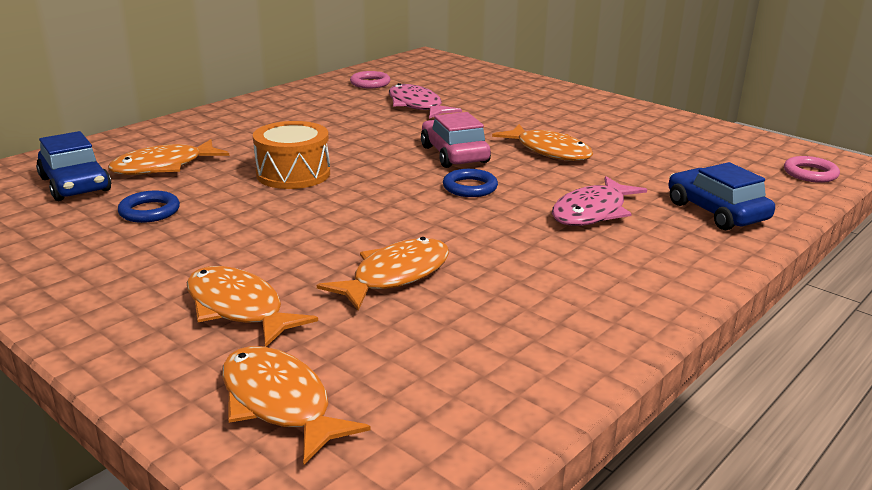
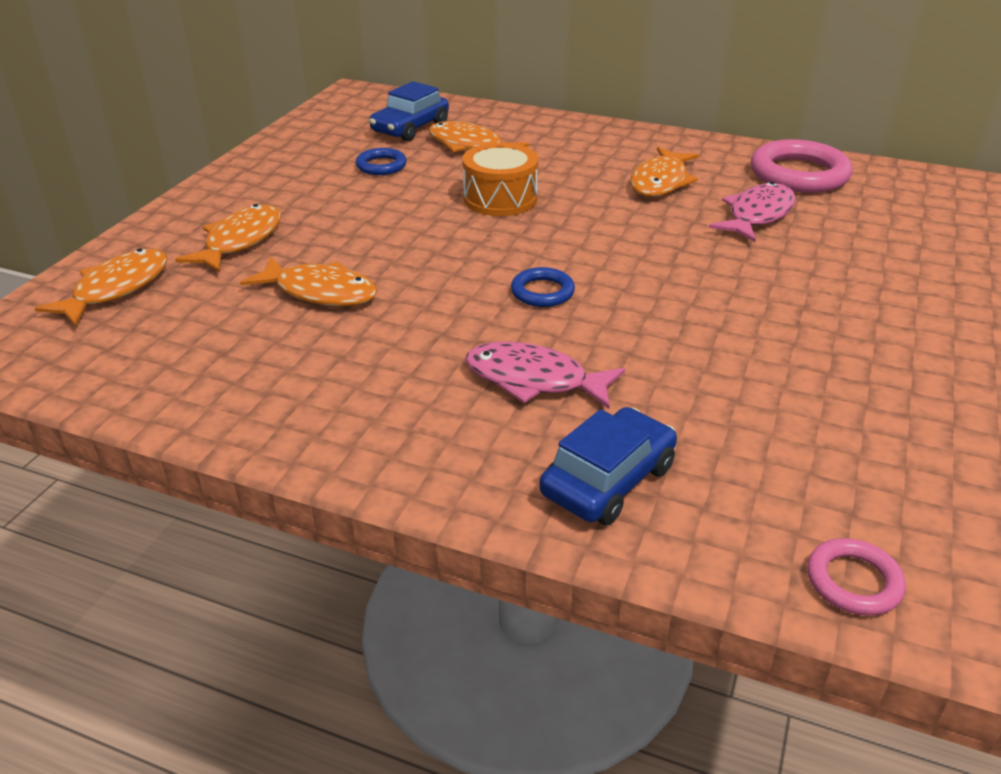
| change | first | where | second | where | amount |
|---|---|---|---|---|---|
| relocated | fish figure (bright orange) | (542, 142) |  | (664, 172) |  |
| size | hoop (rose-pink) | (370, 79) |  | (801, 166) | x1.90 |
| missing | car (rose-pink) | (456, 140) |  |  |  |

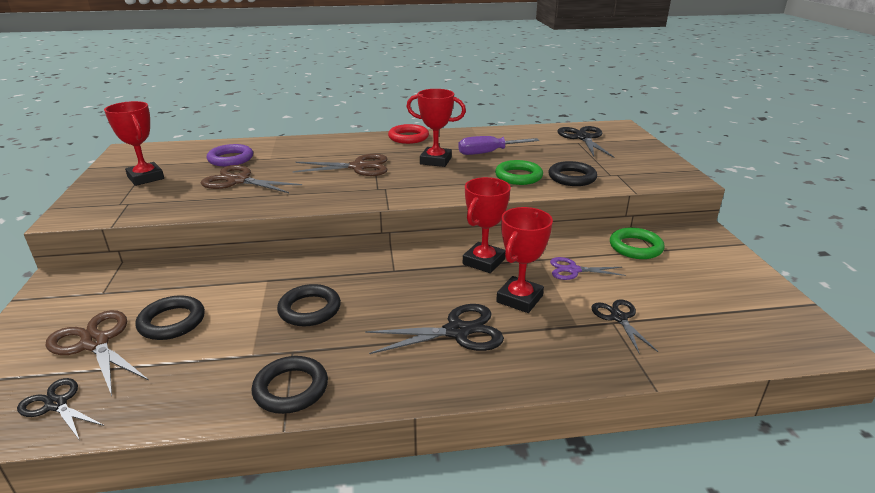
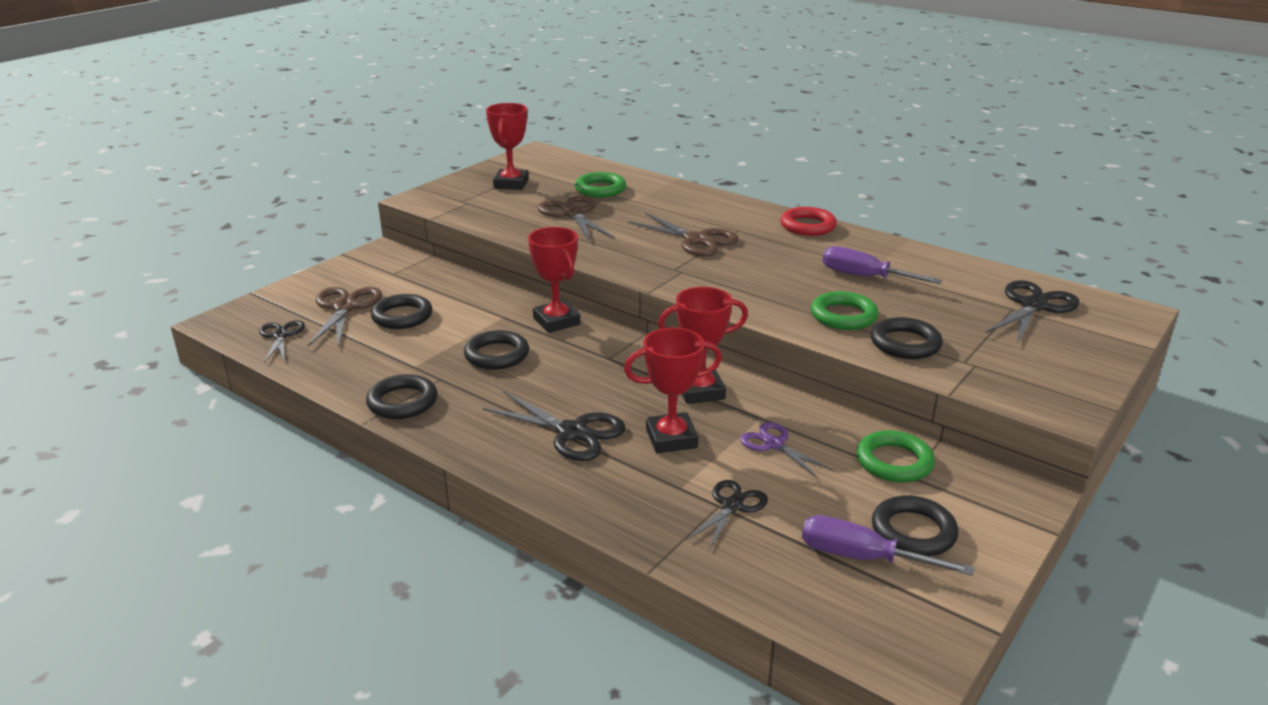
| change | first | where | second | where | amount |
|---|---|---|---|---|---|
| relocated | award cup (scarlet) | (436, 128) |  | (554, 280) |  |
| colour | hoop (purple) | (230, 155) | hoop (green) | (600, 185) |  |
| appeared |  |  | flat screwdriver (purple) | (888, 545) |  |
| appeared |  |  | hoop (ebony) | (915, 525) |  |

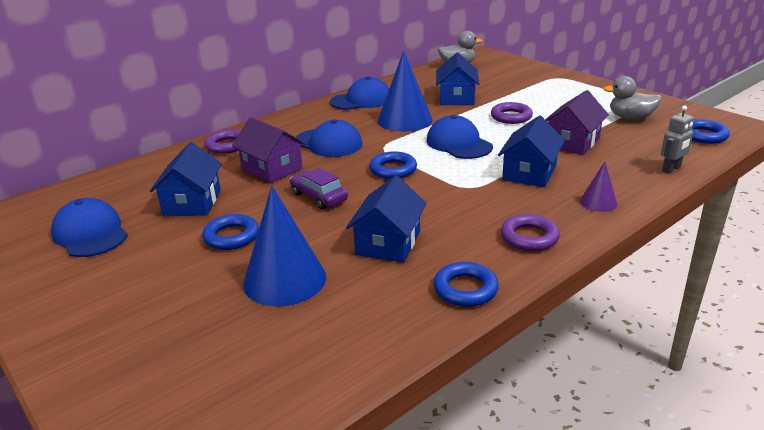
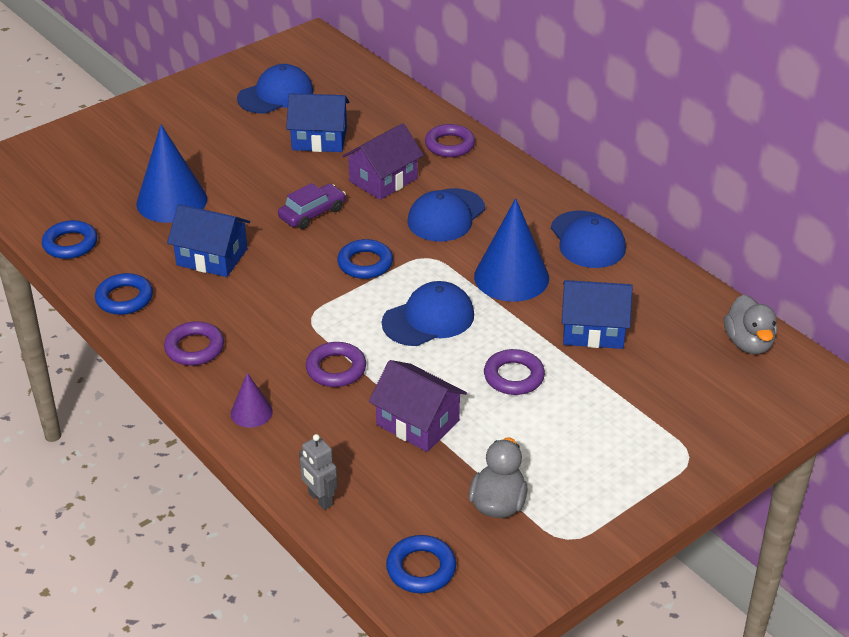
| change | first | where | second | where | amount |
|---|---|---|---|---|---|
| relocated | hoop (royal blue) | (230, 232) |  | (69, 239) |  |
| exchanged | cottage (royal blue) | (531, 151) | hoop (purple) | (336, 364) |  |

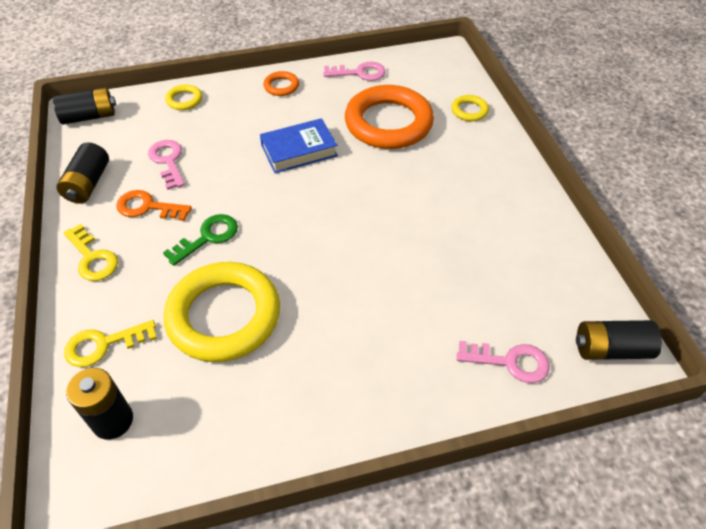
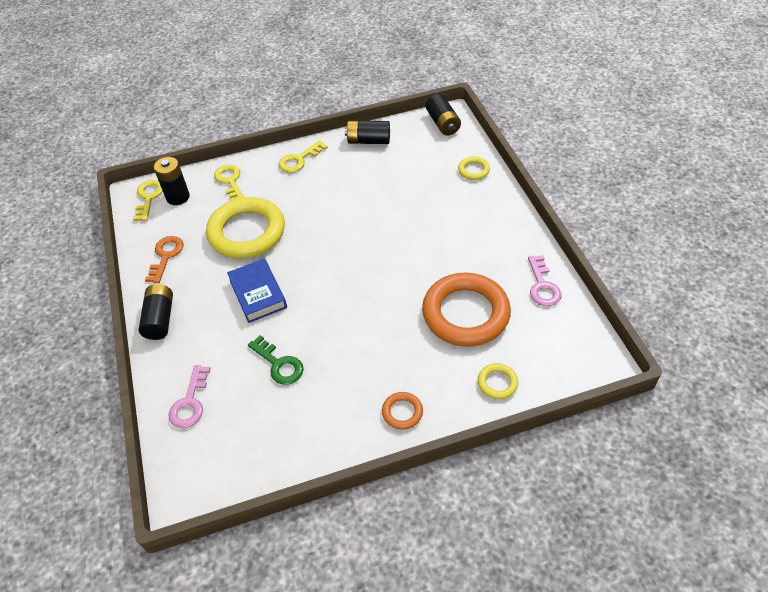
| change | first | where | second | where | amount |
|---|---|---|---|---|---|
| appeared |  |  | key (golden) | (148, 200) |  |
| relocated | battery (ebony) | (619, 340) |  | (156, 312) |  |
| relocated | key (bright orange) | (154, 205) |  | (164, 259) |  |
| relocated | hardcover (royal blue) | (299, 145) |  | (257, 290) |  |
| relocated | key (green) | (200, 240) |  | (276, 360) |  |
| relocated | hoop (bright orange) | (281, 83) |  | (402, 411) |  |
| missing | key (rose-pink) | (166, 165) |  |  |  |

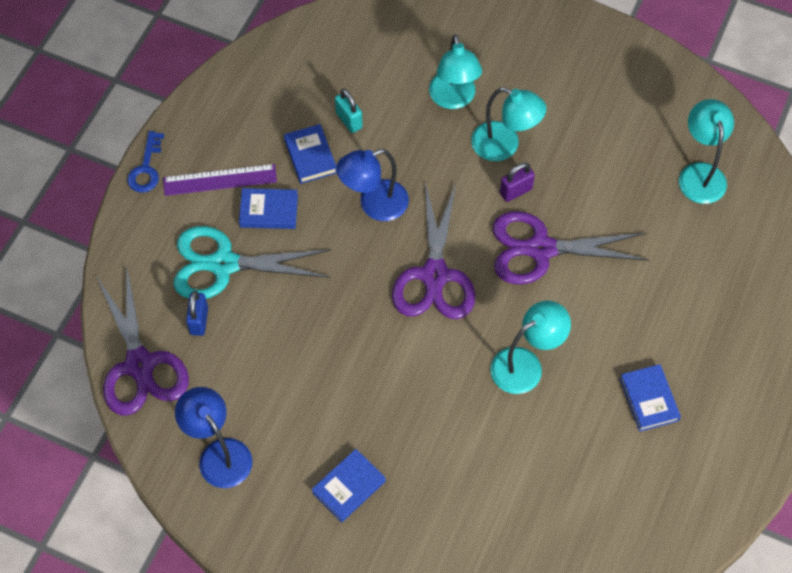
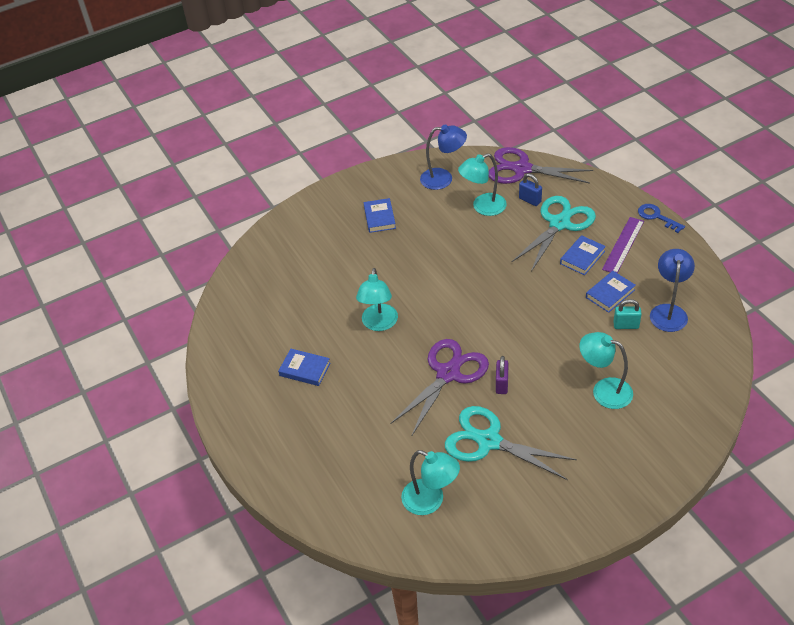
| change | first | where | second | where | amount |
|---|---|---|---|---|---|
| appeared |  |  | pair of scissors (aqua) | (511, 443) |  |
| relocated | reading lamp (aqua) | (509, 124) |  | (482, 184) |  |
| spun | hardcover (royal blue) | (310, 154) |  | (611, 292) | 60 degrees counterclockwise |
| relocated | reading lamp (royal blue) | (372, 185) |  | (672, 290) |  |
| missing | pair of scissors (purple) | (433, 250) |  |  |  |

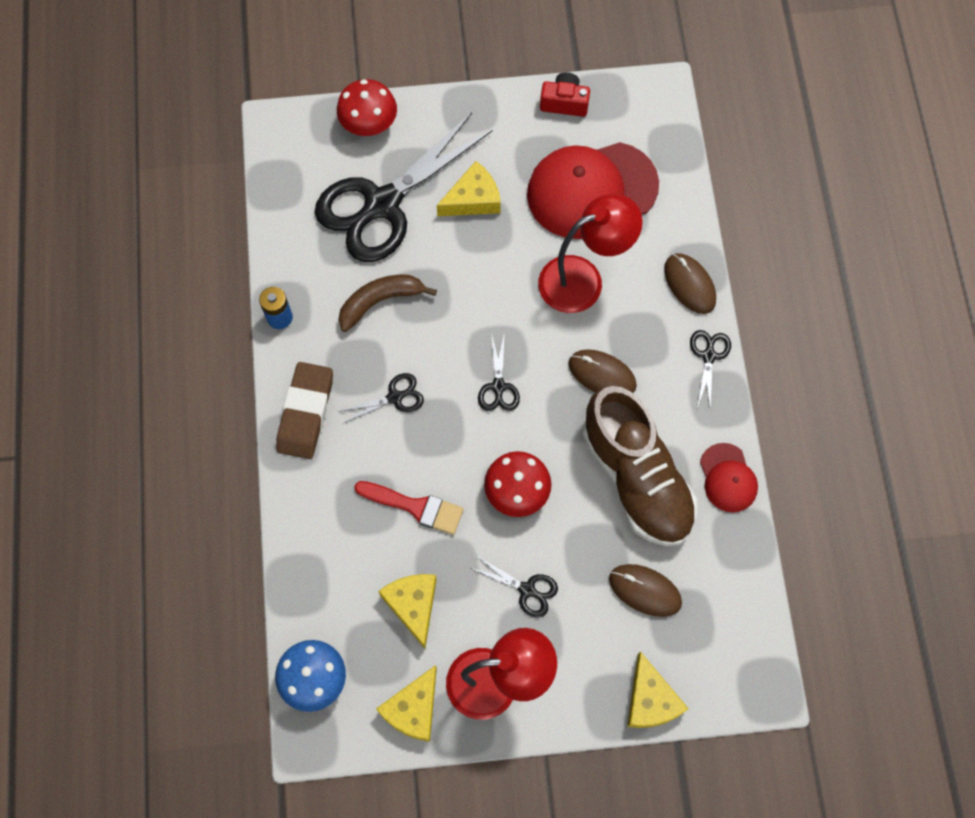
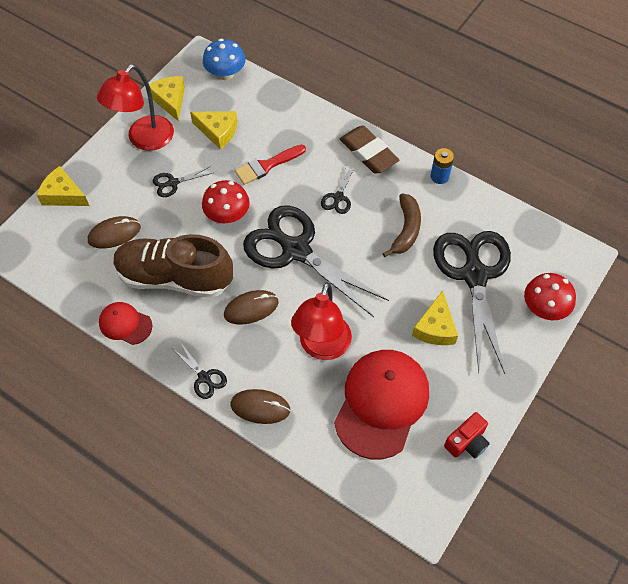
| change | first | where | second | where | amount |
|---|---|---|---|---|---|
| size | pair of scissors (ebony) | (499, 372) |  | (316, 261) | x2.46 |

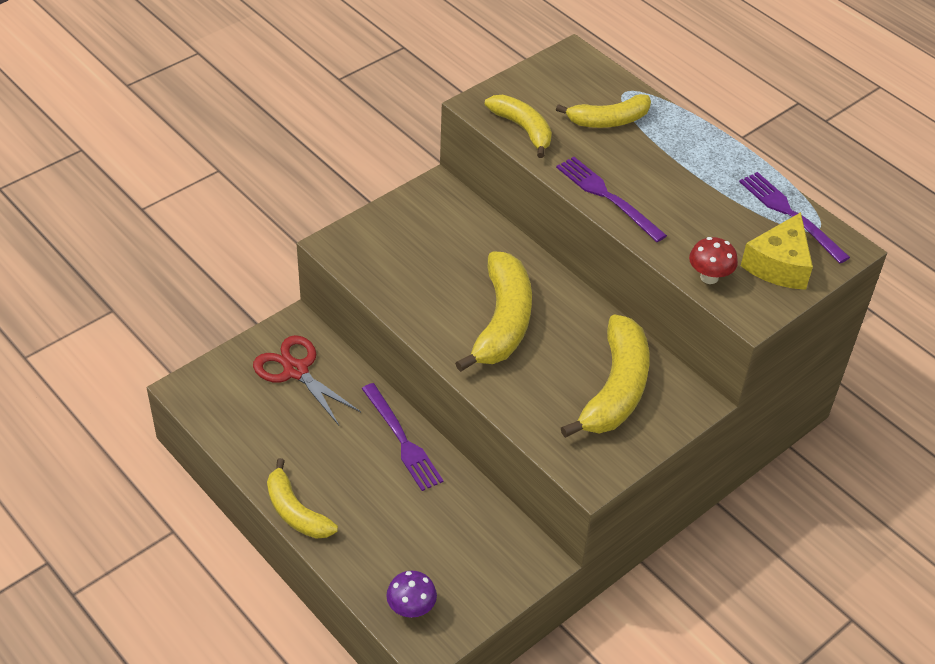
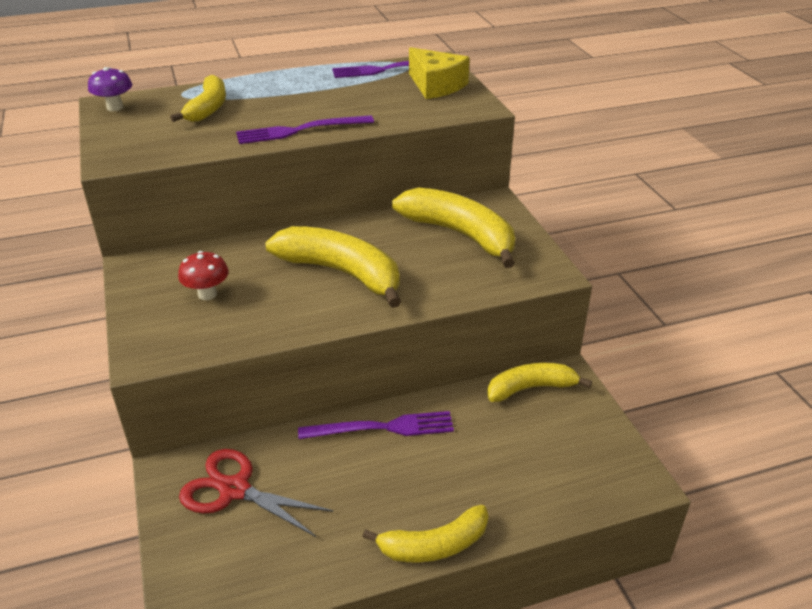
| change | first | where | second | where | amount |
|---|---|---|---|---|---|
| relocated | fungus (purple) | (411, 594) |  | (110, 89) |  |
| relocated | fungus (scarlet) | (713, 260) |  | (203, 275) |  |
| spun | pair of scissors (scarlet) | (307, 380) |  | (256, 493) | 45 degrees clockwise |
| relocated | banana fruit (golden) | (518, 126) |  | (539, 382) |  |

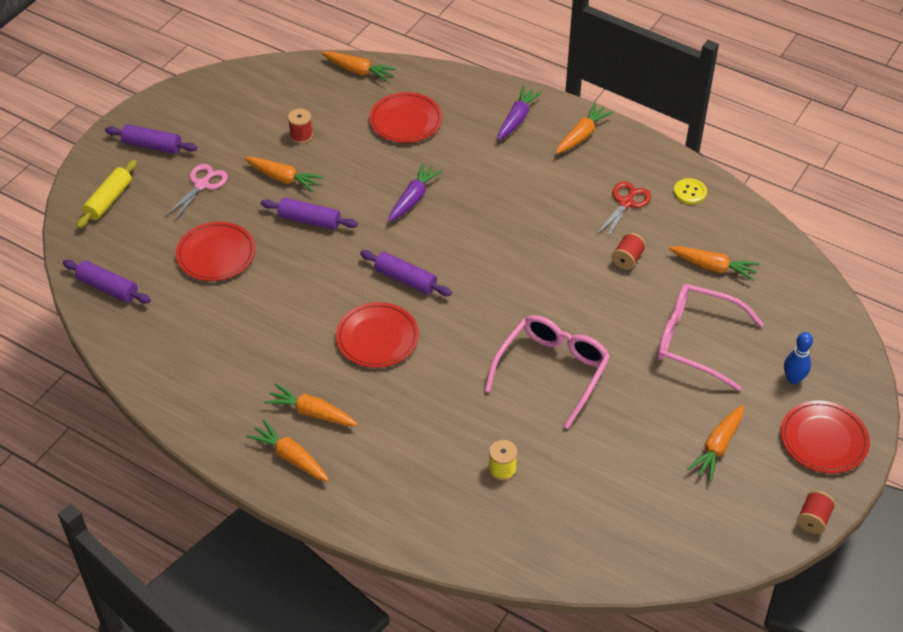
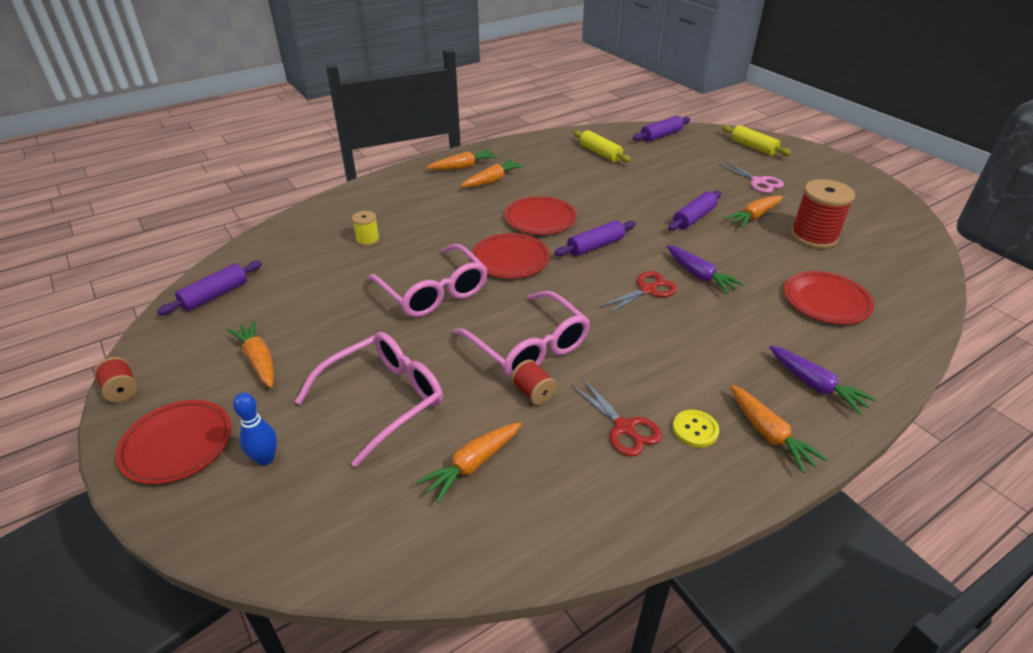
| change | first | where | second | where | amount |
|---|---|---|---|---|---|
| relocated | pastry roller (purple) | (151, 139) |  | (209, 288) |  |
| appeared |  |  | eyeglasses (rose-pink) | (522, 334) |  |
| relocated | dinner plate (scarlet) | (215, 251) |  | (511, 256) |  |
| appeared |  |  | pastry roller (golden) | (602, 146) |  |
| appeared |  |  | pair of scissors (scarlet) | (637, 293) |  |
| relocated | shirt button (golden) | (690, 191) |  | (696, 429) |  |
| size | spool (scarlet) | (300, 126) |  | (823, 214) | x1.95 |
| missing | carrot (bright orange) | (359, 66) |  |  |  |

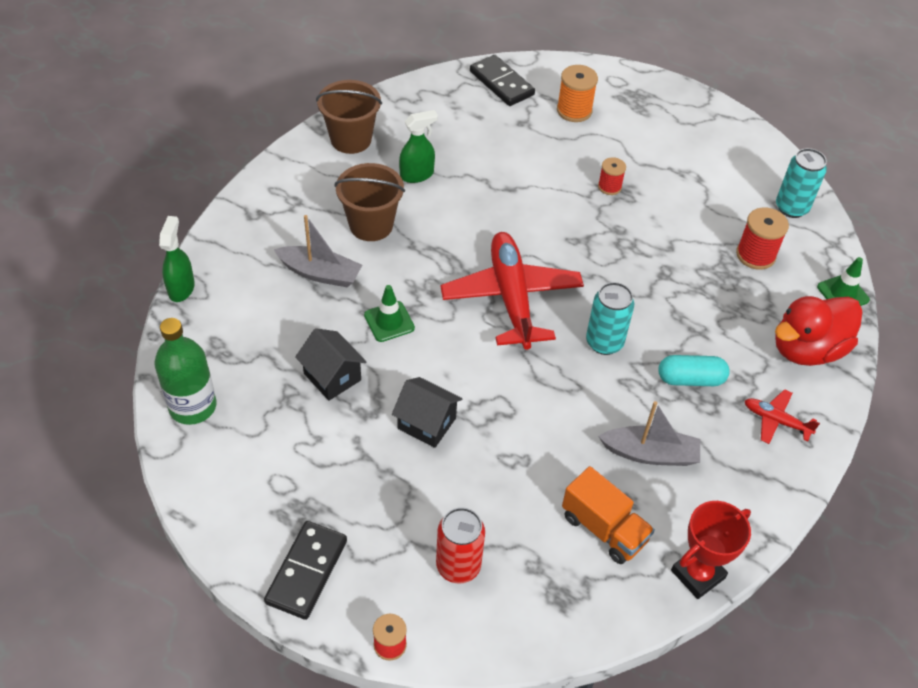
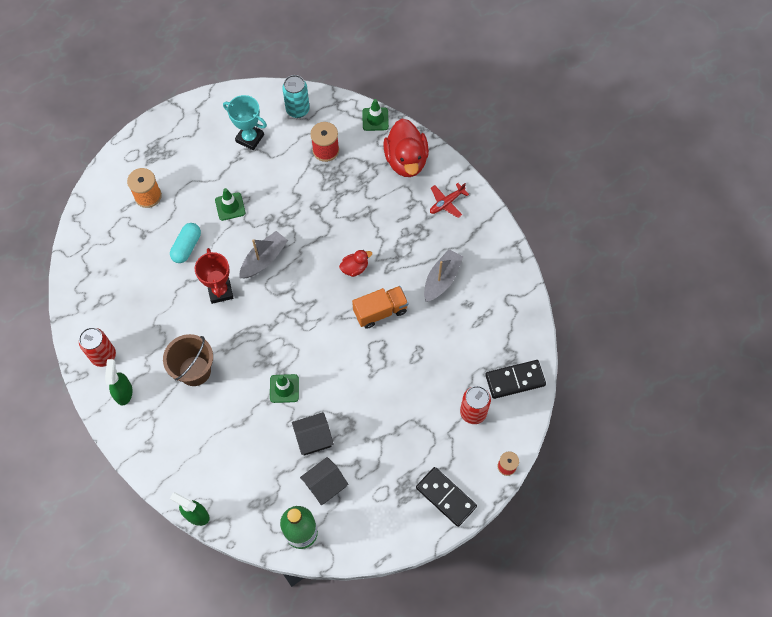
| change | first | where | second | where | amount |
|---|---|---|---|---|---|
| exchanged | sand bucket (russet) | (349, 117) | can (scarlet) | (97, 347) |  |
| relocated | sprayer (green) | (418, 146) |  | (119, 382) |  |
| relocated | pill (aqua) | (694, 370) |  | (185, 243) |  |
| relocated | award cup (scarlet) | (711, 550) |  | (214, 276) |  |
| exchanged | spool (scarlet) | (612, 176) | safety cone (green) | (230, 204) |  |
| appeared |  |  | award cup (aqua) | (245, 122) |  |
| relocated | sailboat (ash-grey) | (318, 251) |  | (263, 254) |  |
| relocated | cottage (ebony) | (427, 412) |  | (324, 481) |  |
| exchanged | can (aqua) | (610, 318) | duck (scarlet) | (355, 263) |  |
| relocated | truck (bright orange) | (608, 515) |  | (380, 307) |  |
| relocated | domino tile (ebony) | (502, 80) |  | (515, 379) |  |
| missing | toy plane (scarlet) | (512, 291) |  |  |  |

